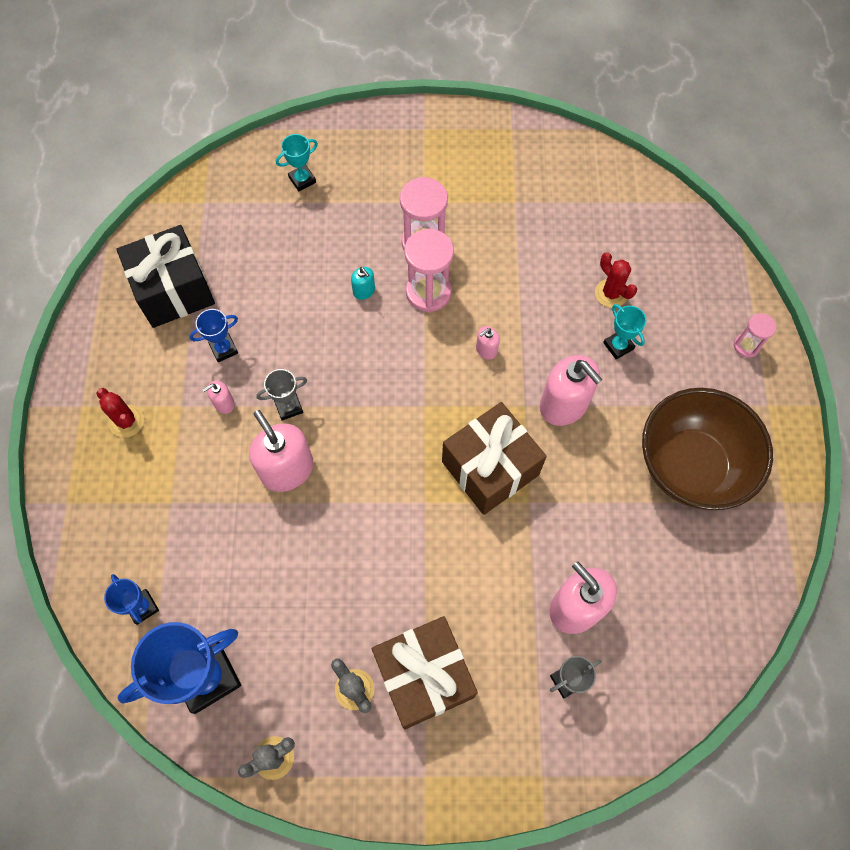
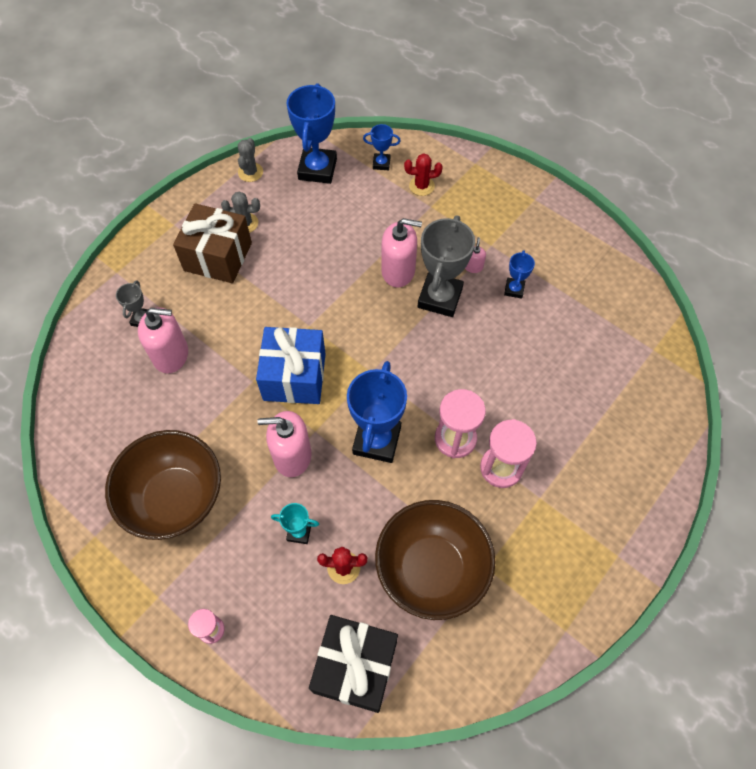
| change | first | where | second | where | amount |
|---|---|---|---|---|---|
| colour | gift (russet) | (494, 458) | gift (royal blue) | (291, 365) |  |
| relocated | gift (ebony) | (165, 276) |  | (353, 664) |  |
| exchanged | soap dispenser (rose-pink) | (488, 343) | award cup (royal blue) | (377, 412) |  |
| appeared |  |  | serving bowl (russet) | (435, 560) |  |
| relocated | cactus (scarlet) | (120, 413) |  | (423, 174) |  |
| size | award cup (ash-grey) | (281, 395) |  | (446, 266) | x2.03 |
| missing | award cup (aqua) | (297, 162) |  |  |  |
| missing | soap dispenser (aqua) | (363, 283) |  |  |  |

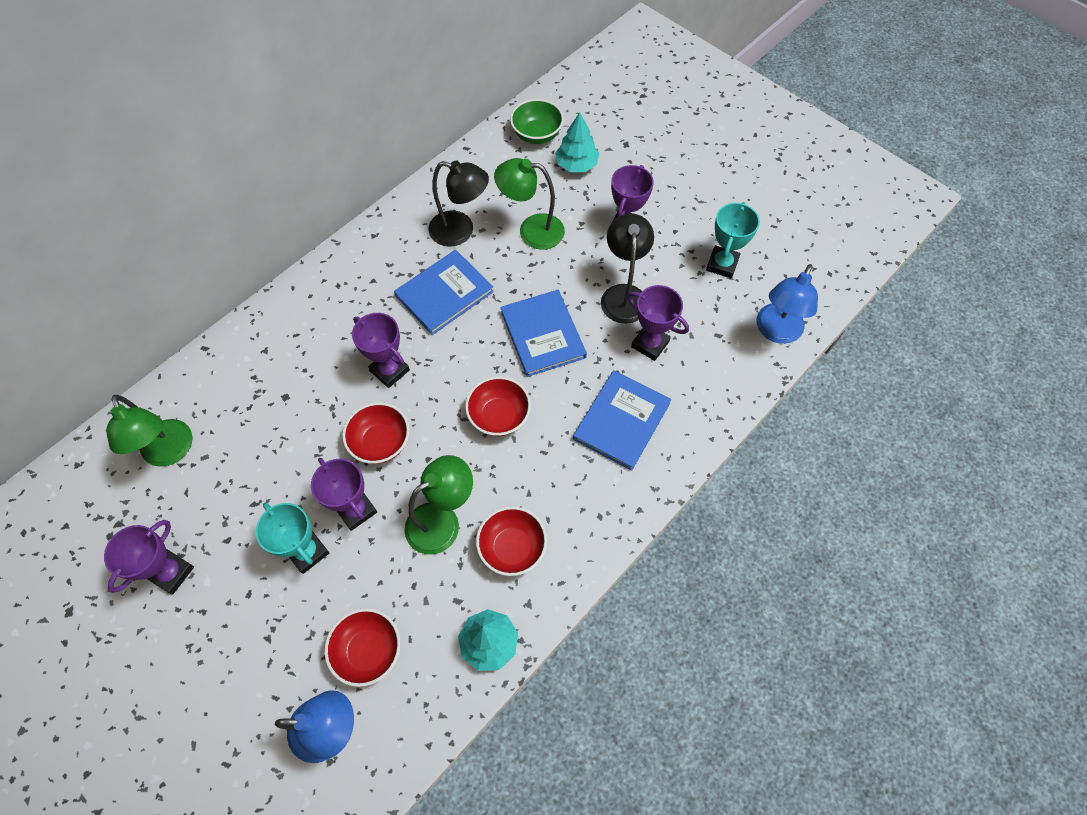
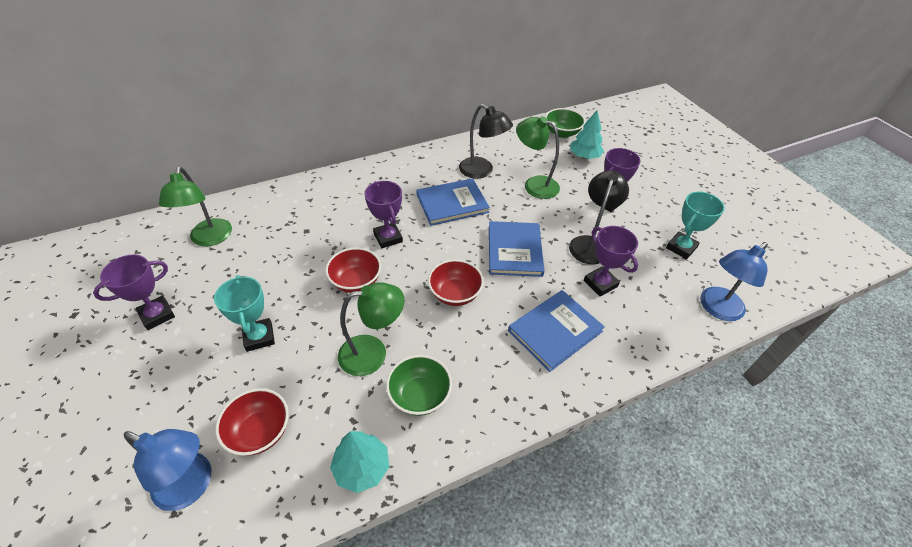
| change | first | where | second | where | amount |
|---|---|---|---|---|---|
| colour | serving bowl (scarlet) | (511, 541) | serving bowl (green) | (419, 385) |  |
| missing | award cup (purple) | (344, 494) |  |  |  |

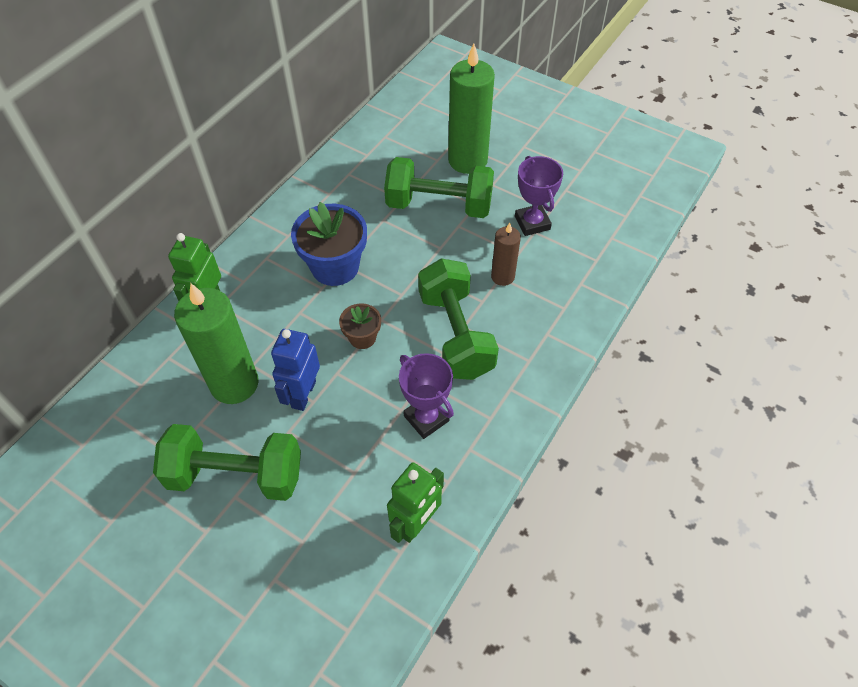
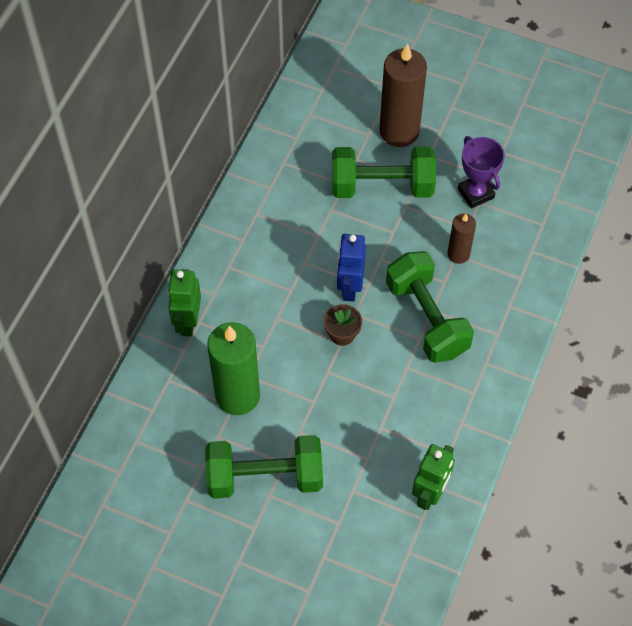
| change | first | where | second | where | amount |
|---|---|---|---|---|---|
| relocated | toy robot (royal blue) | (295, 370) |  | (351, 268) |  |
| colour | pillar candle (green) | (471, 109) | pillar candle (russet) | (403, 95) |  |
| missing | potted plant (royal blue) | (329, 244) |  |  |  |
| missing | award cup (purple) | (426, 396) |  |  |  |

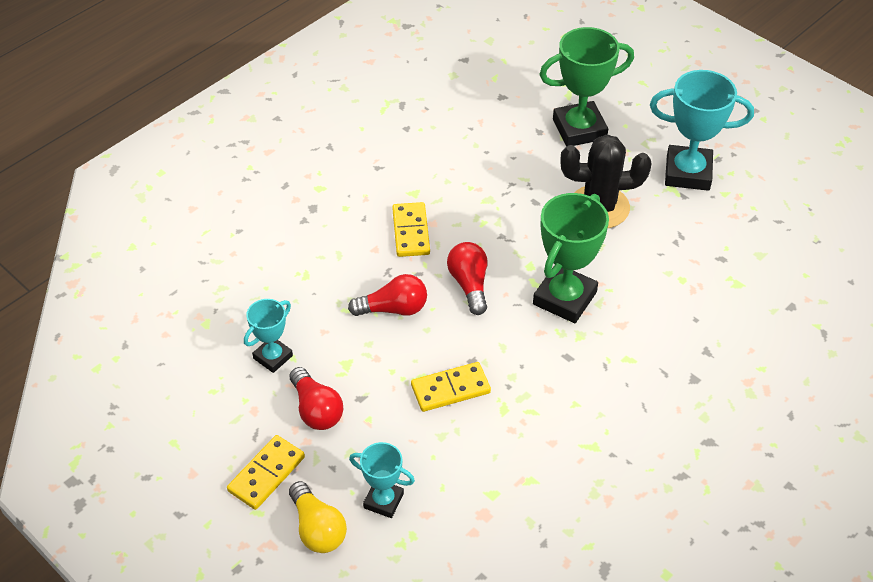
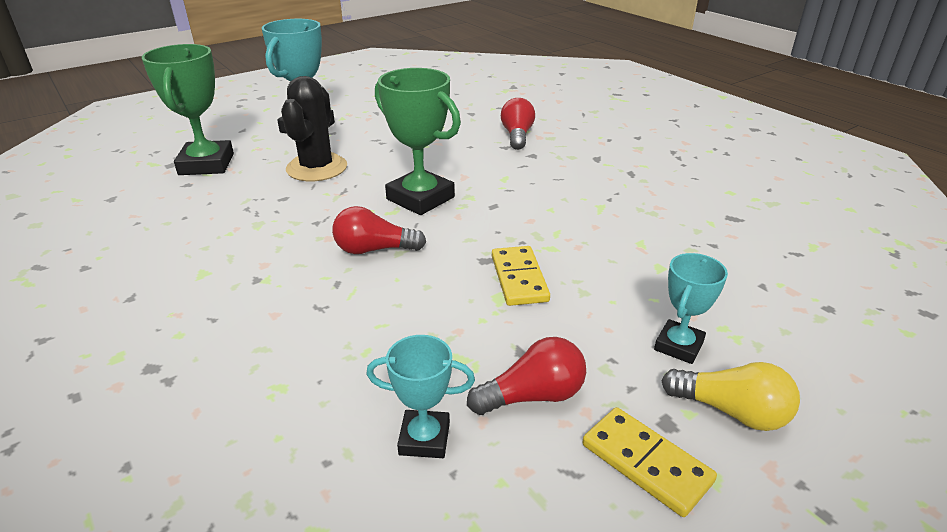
| change | first | where | second | where | amount |
|---|---|---|---|---|---|
| spun | award cup (aqua) | (268, 336) |  | (420, 396) | 45 degrees counterclockwise |
| relocated | light bulb (scarlet) | (387, 295) |  | (518, 124) |  |
| spun | light bulb (golden) | (318, 517) |  | (731, 396) | 45 degrees clockwise |
| missing | domino tile (golden) | (411, 229) |  |  |  |

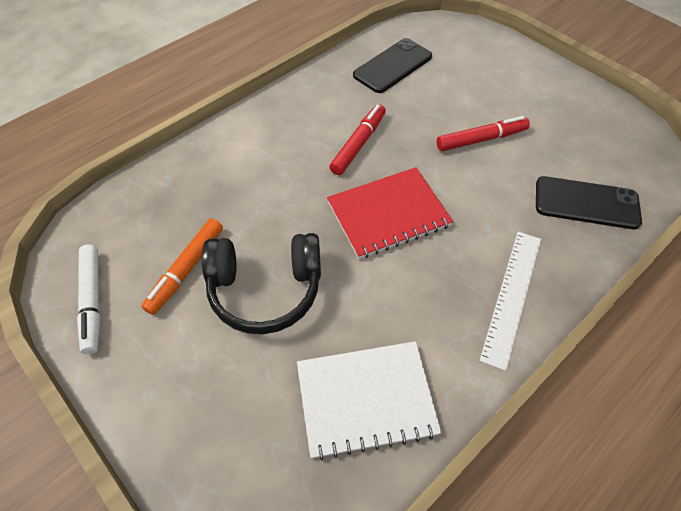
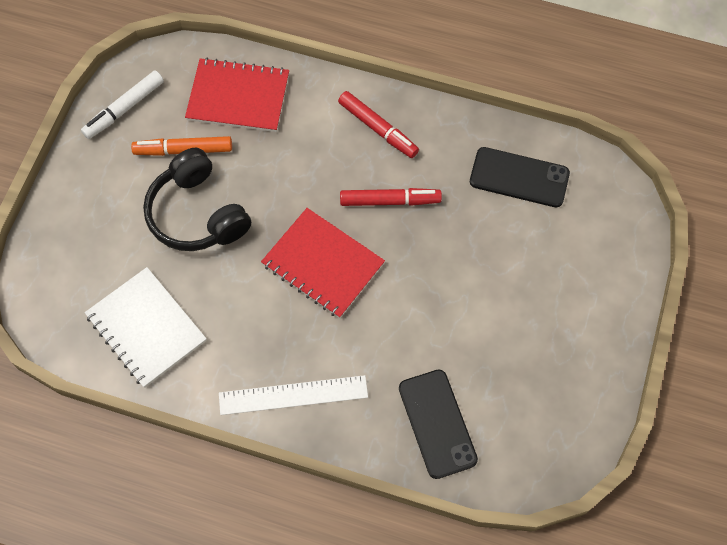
| change | first | where | second | where | amount |
|---|---|---|---|---|---|
| appeared |  |  | notepad (scarlet) | (237, 95) |  |
| relocated | felt pen (scarlet) | (483, 133) |  | (378, 124) |  |

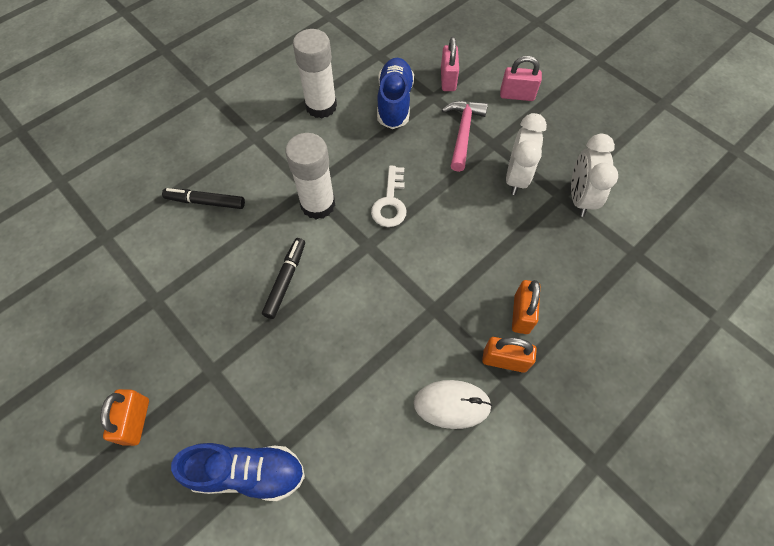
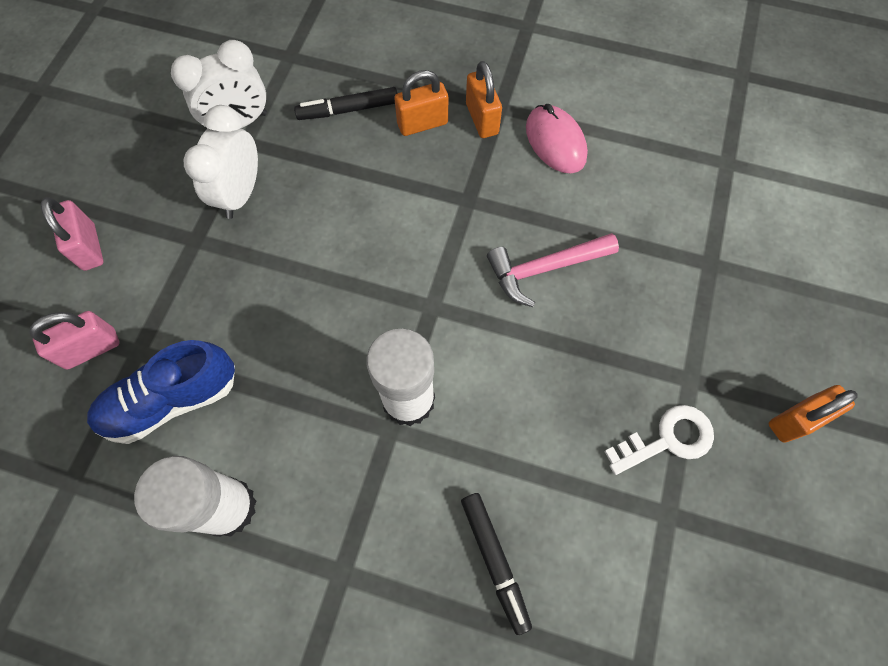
| change | first | where | second | where | amount |
|---|---|---|---|---|---|
| spun | bedside clock (white) | (526, 154) |  | (220, 162) | 60 degrees counterclockwise |
| relocated | felt pen (ebony) | (283, 278) |  | (345, 103) |  |
| relocated | claw hammer (rose-pink) | (465, 136) |  | (553, 270) |  |
| colour | mouse (white) | (453, 404) | mouse (rose-pink) | (557, 138) |  |
| relocated | key (white) | (389, 196) |  | (659, 440) |  |
| missing | sneaker (royal blue) | (238, 472) |  |  |  |

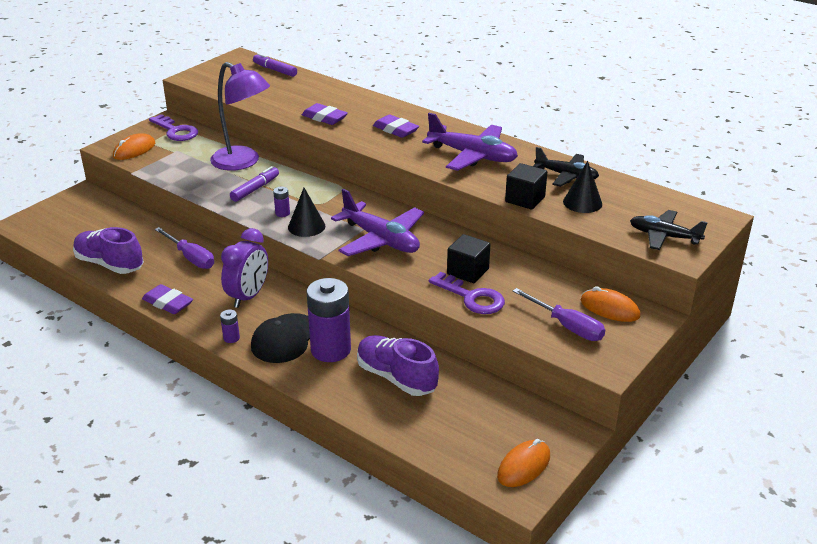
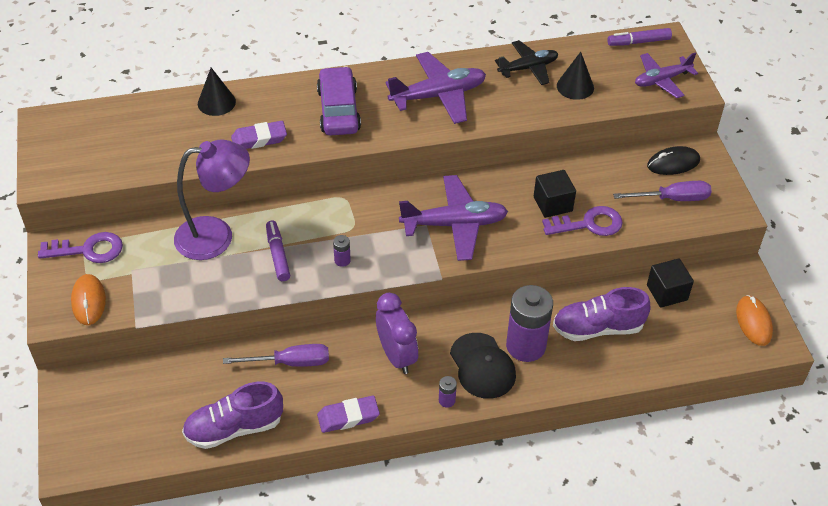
| change | first | where | second | where | amount |
|---|---|---|---|---|---|
| relocated | cone (ebony) | (306, 212) |  | (217, 92) |  |
| exchanged | pencil eraser (purple) | (396, 126) | car (purple) | (339, 101) |  |
| relocated | felt pen (purple) | (275, 65) |  | (639, 37) |  |
| colour | toy plane (ebony) | (669, 230) | toy plane (purple) | (666, 75) |  |
| colour | mouse (bright orange) | (611, 304) | mouse (ebony) | (673, 160) |  |
| relocated | solid cube (ebony) | (526, 186) |  | (670, 283) |  |

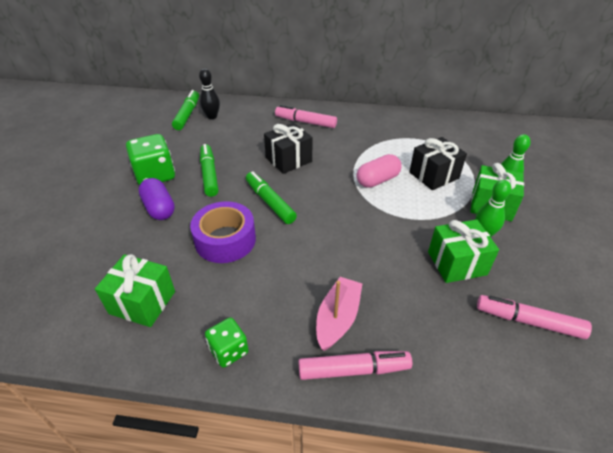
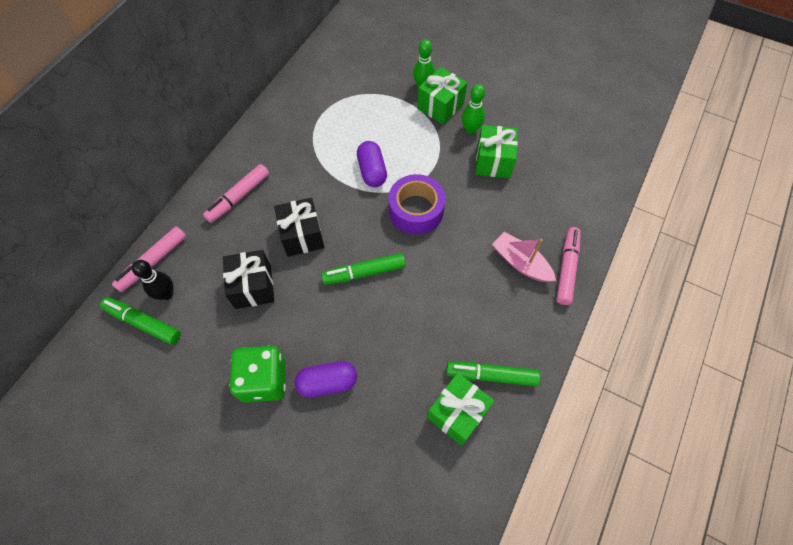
| change | first | where | second | where | amount |
|---|---|---|---|---|---|
| relocated | felt pen (rose-pink) | (534, 317) |  | (149, 259) |  |
| relocated | gift (ebony) | (438, 163) |  | (248, 279) |  |
| colour | pill (rose-pink) | (379, 171) | pill (purple) | (372, 164) |  |
| relocated | roll of tape (purple) | (223, 232) |  | (416, 204) |  |
| relocated | felt pen (green) | (209, 170) |  | (493, 374) |  |
| missing | dice (green) | (227, 342) |  |  |  |

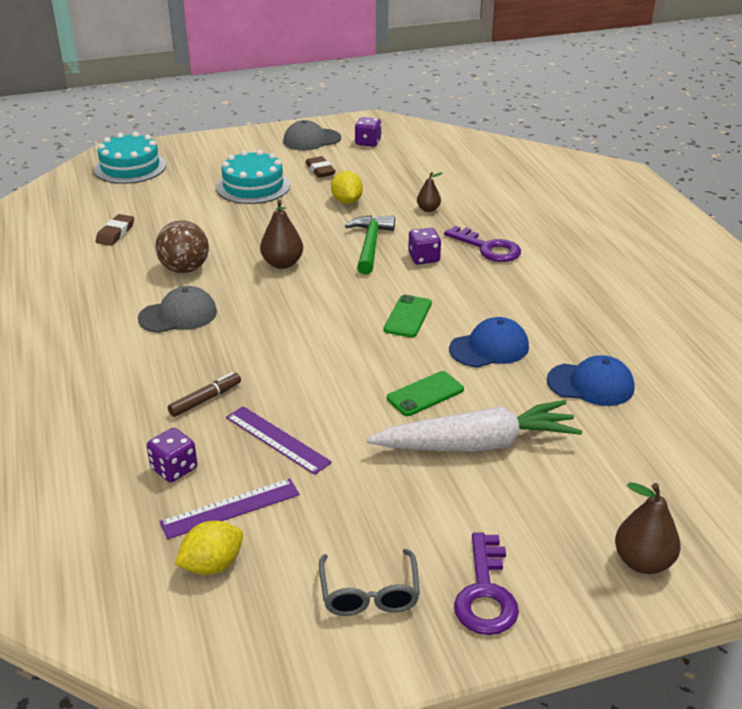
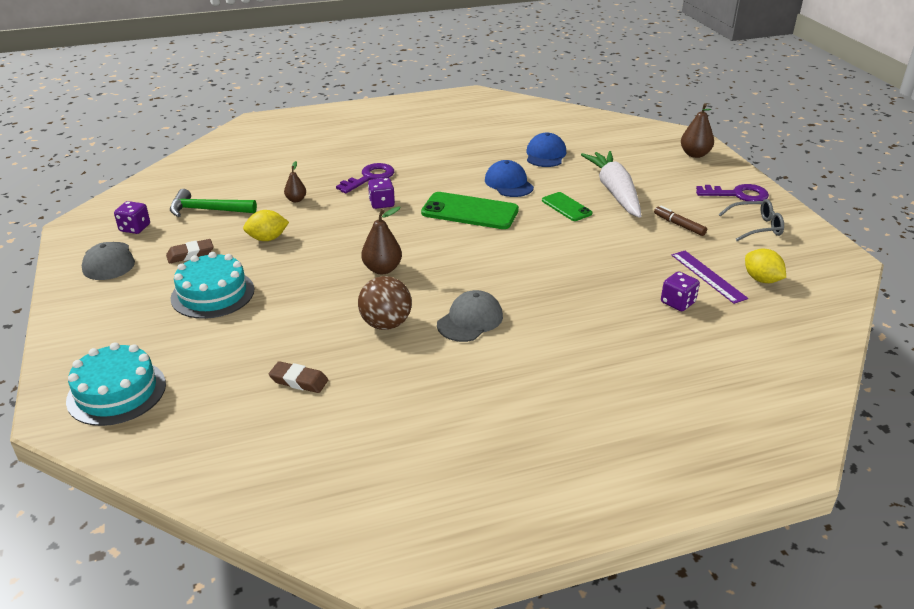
| change | first | where | second | where | amount |
|---|---|---|---|---|---|
| relocated | claw hammer (green) | (370, 245) |  | (213, 203) |  |
| size | phone (green) | (408, 316) |  | (470, 210) | x1.74 |
| spun | baseball cap (ash-grey) | (177, 309) |  | (470, 316) | 60 degrees clockwise |
| relocated | felt pen (russet) | (204, 394) |  | (680, 221) |  |
| missing | ruler (purple) | (279, 440) |  |  |  |

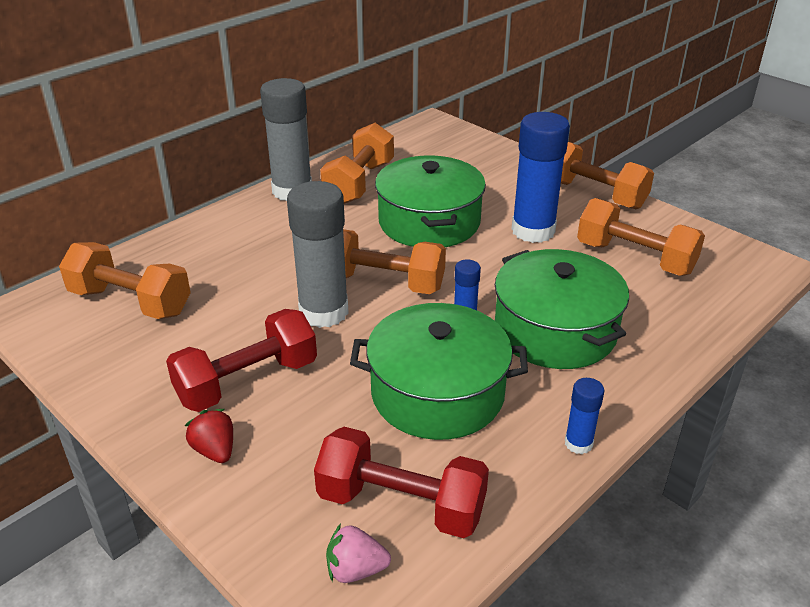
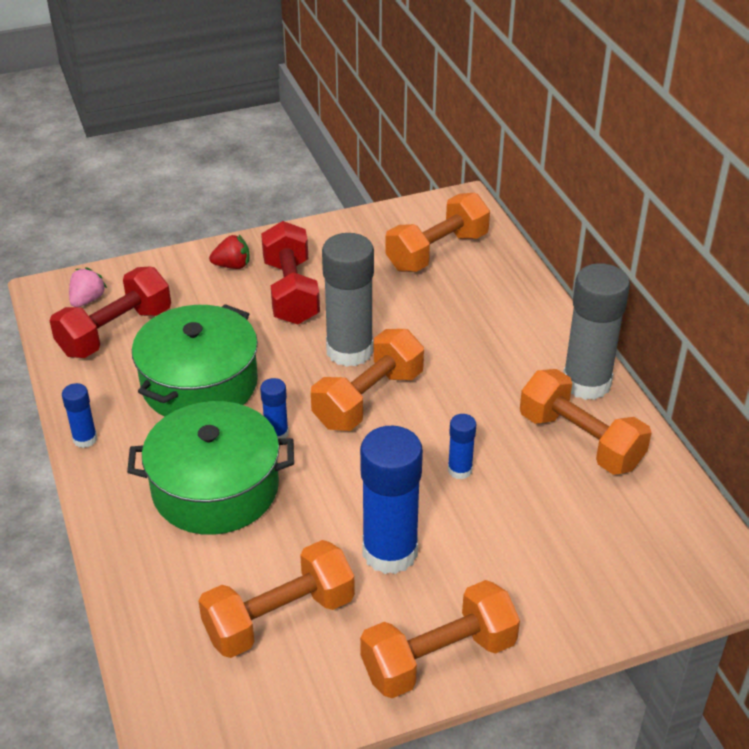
| change | first | where | second | where | amount |
|---|---|---|---|---|---|
| exchanged | stockpot (green) | (430, 201) | glue (royal blue) | (462, 447) |  |

